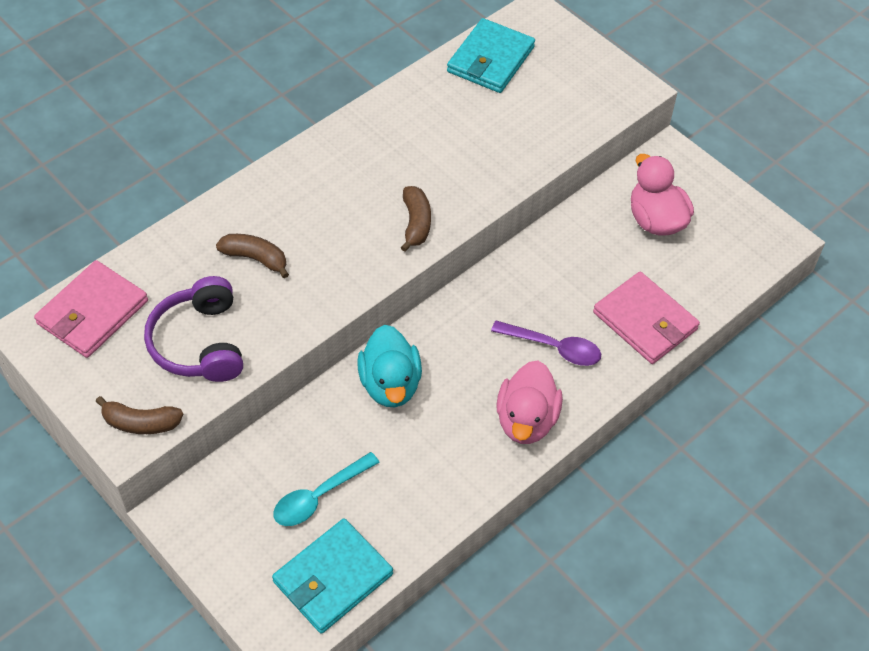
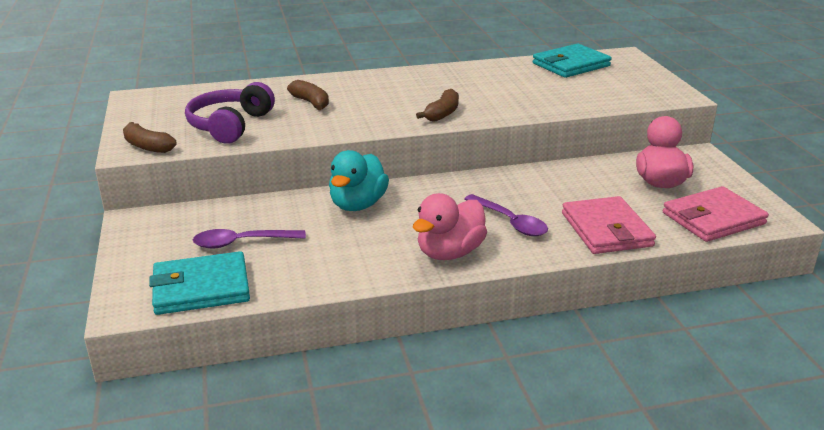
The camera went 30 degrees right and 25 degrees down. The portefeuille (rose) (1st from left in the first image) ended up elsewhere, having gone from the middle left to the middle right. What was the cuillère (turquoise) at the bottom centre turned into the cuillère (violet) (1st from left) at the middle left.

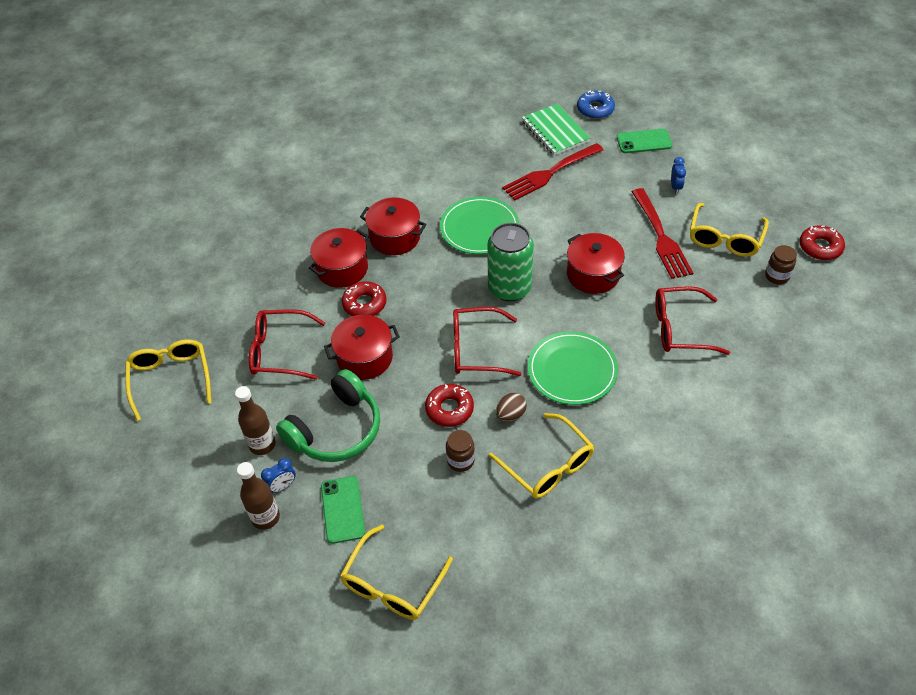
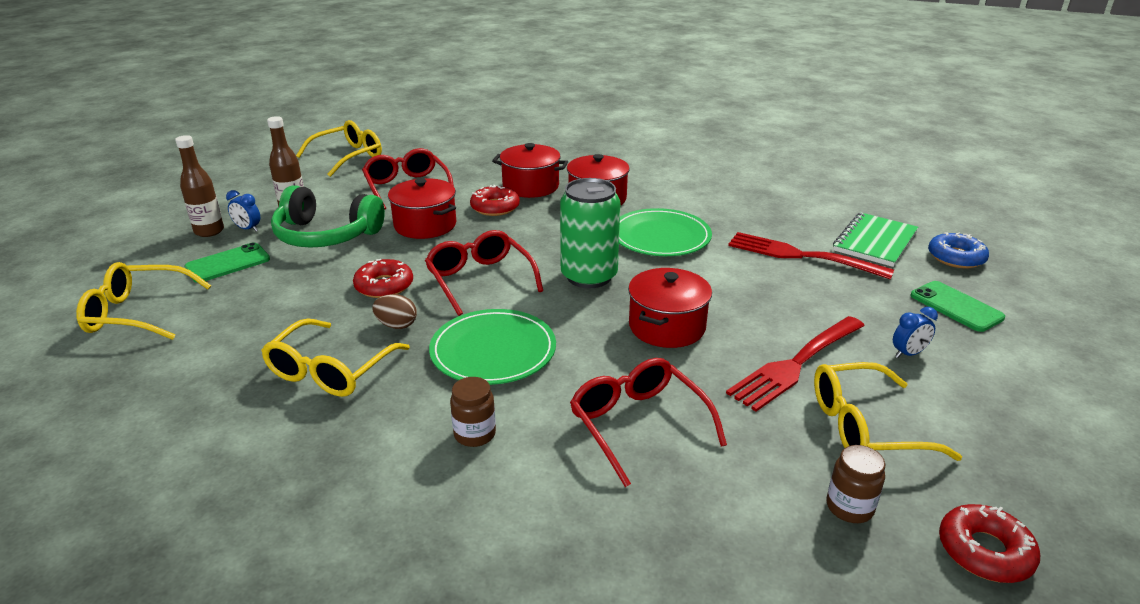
The camera went 60 degrees right and 20 degrees down. The bocal (marron) (1st from left) ended up elsewhere, having gone from the centre to the bottom centre.

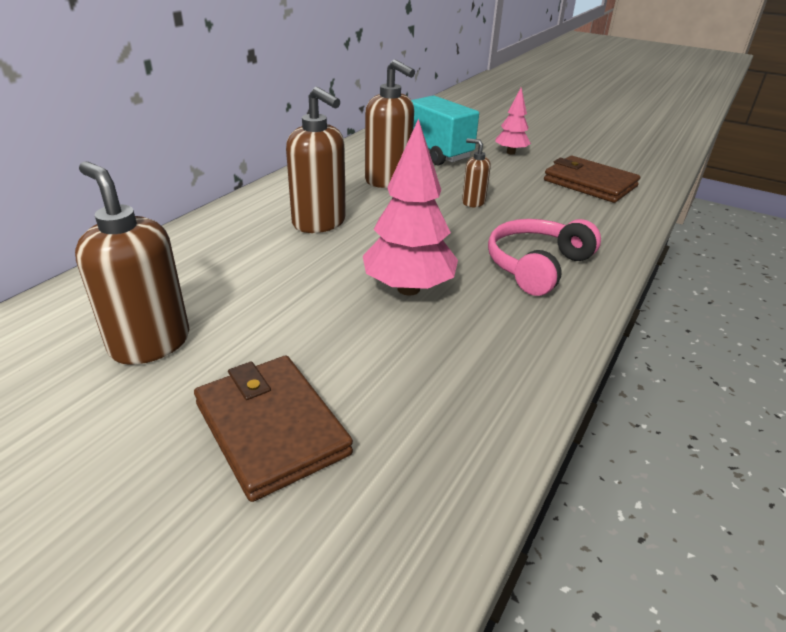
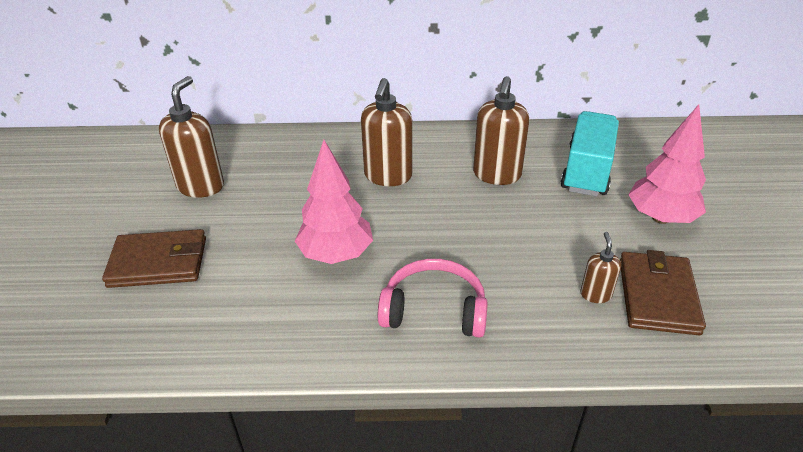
The camera went 60 degrees right and 5 degrees up. The size of the arbre (rose) (2nd from left) at the top centre changed by a factor of 1.72. The distributeur de savon (marron) (4th from left) ended up elsewhere, having gone from the top centre to the middle right. The portefeuille (marron) (1st from left) at the bottom centre ended up facing another way, 60 degrees clockwise from before.

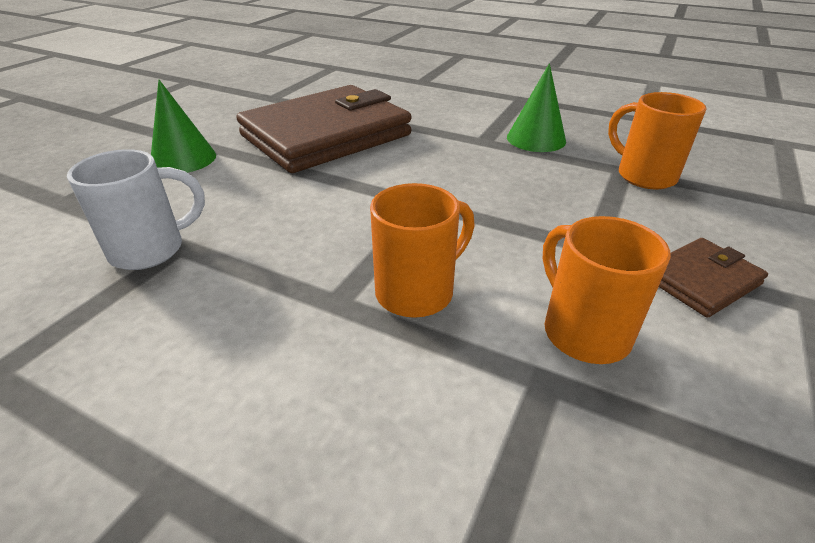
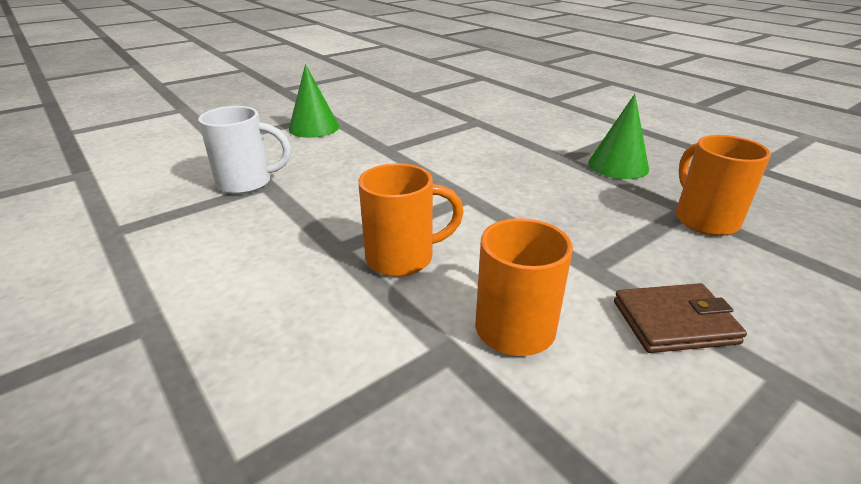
The camera went 25 degrees right and 5 degrees down. The second view lost the portefeuille (marron) (1st from left) at the top centre.

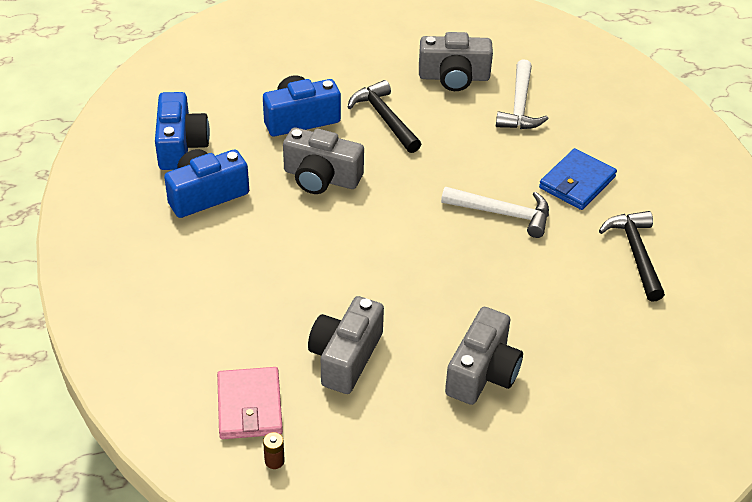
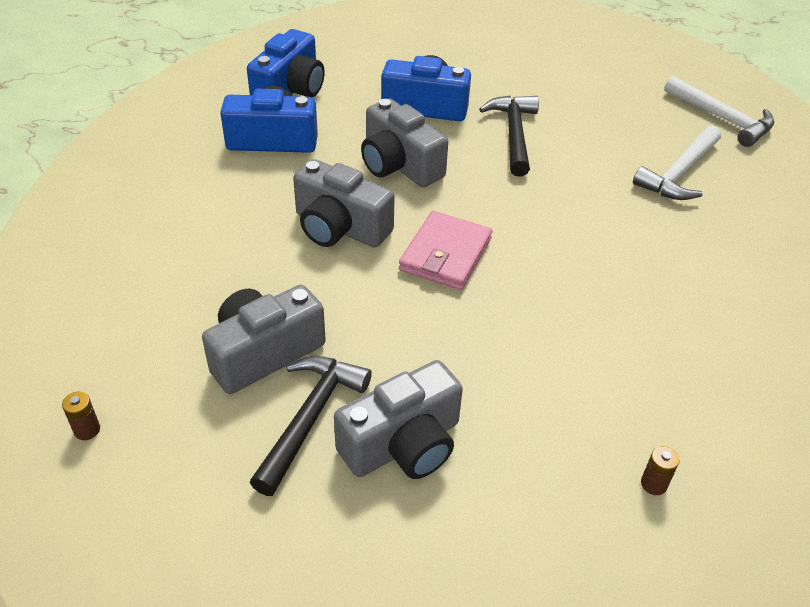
The camera went 30 degrees right and 0 degrees up. The appareil photo (gris) (3rd from left in the first image) ended up elsewhere, having gone from the top centre to the centre. The second view lost the portefeuille (bleu) at the middle right. The marteau (blanc) (1st from left in the first image) ended up elsewhere, having gone from the centre to the top right. The marteau (noir) (2nd from left in the first image) ended up elsewhere, having gone from the middle right to the bottom centre. The portefeuille (rose) ended up elsewhere, having gone from the bottom left to the centre. The second view gained the pile (marron) (2nd from left) at the bottom right.

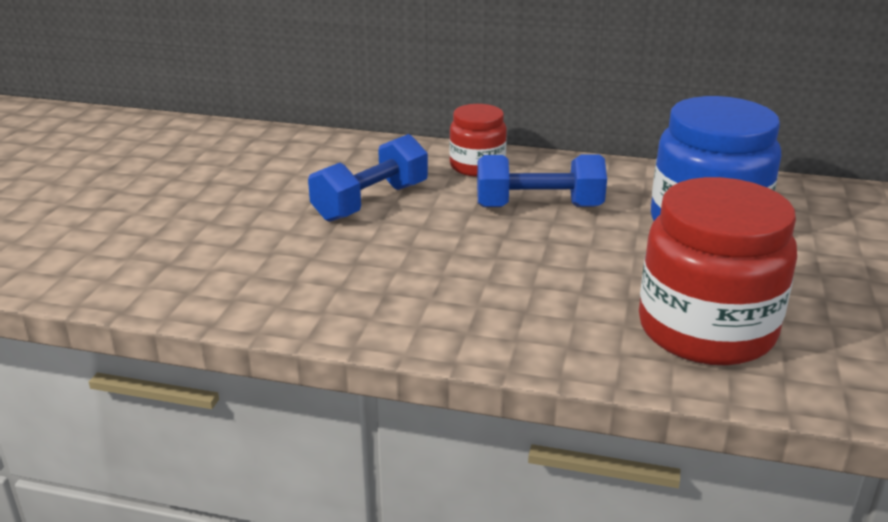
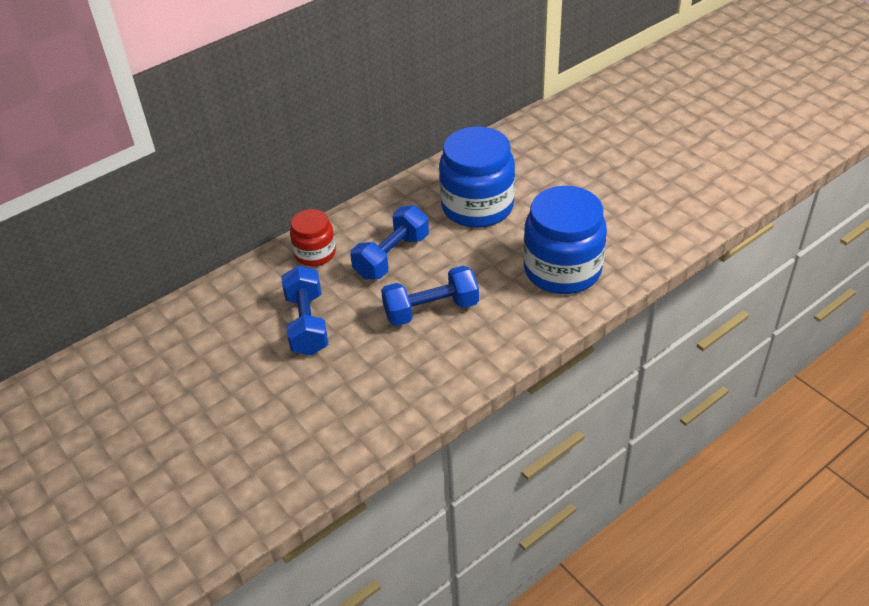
The camera went 50 degrees left and 15 degrees up. What was the bocal (rouge) (2nd from left) at the middle right turned into the bocal (bleu) (2nd from left) at the centre. The second view gained the haltère (bleu) (3rd from left) at the centre.

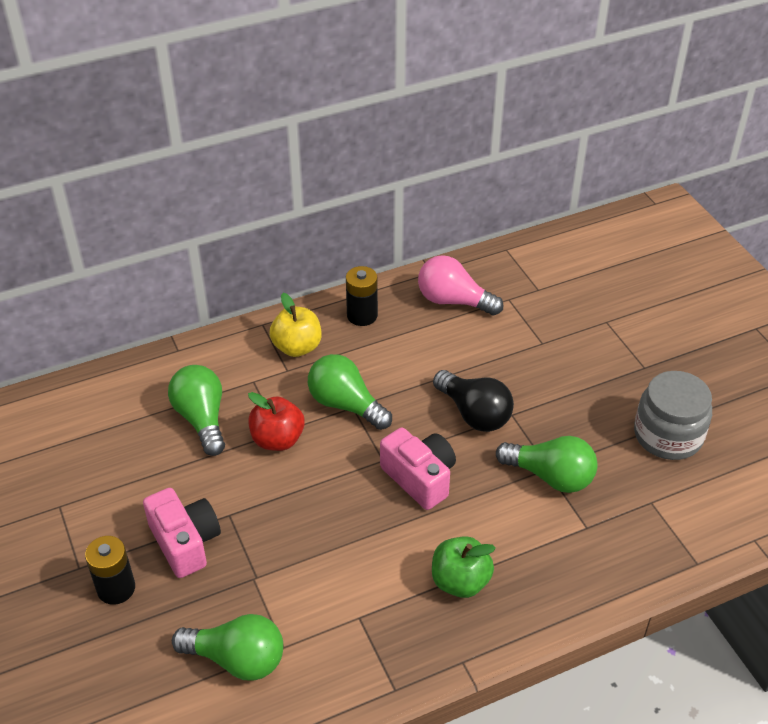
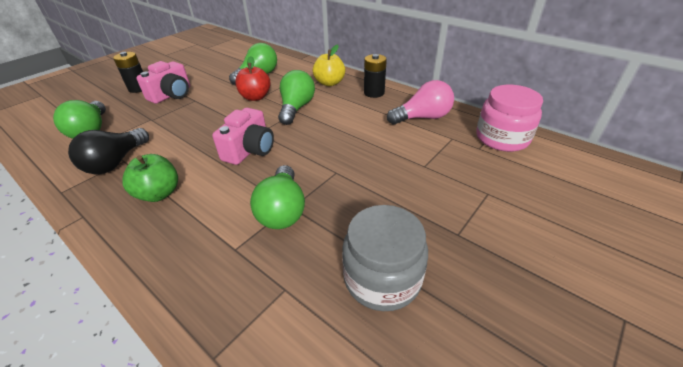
The camera went 65 degrees right and 5 degrees down. The ampoule (rose) at the centre ended up facing another way, 75 degrees clockwise from before. The ampoule (noir) ended up elsewhere, having gone from the centre to the middle left. The second view gained the bocal (rose) at the top right.

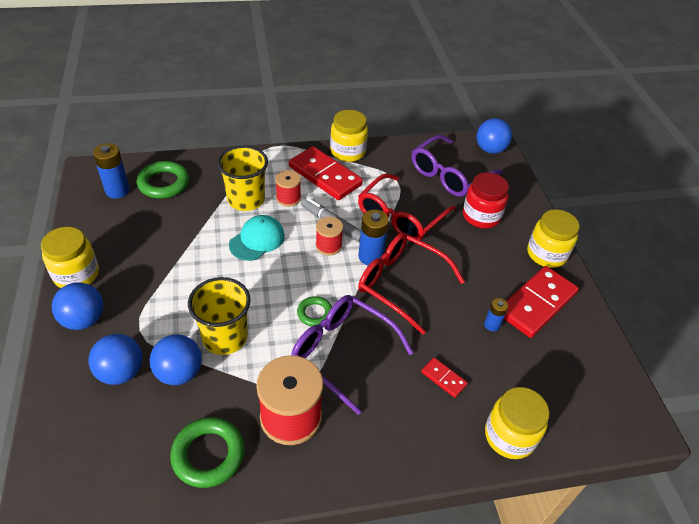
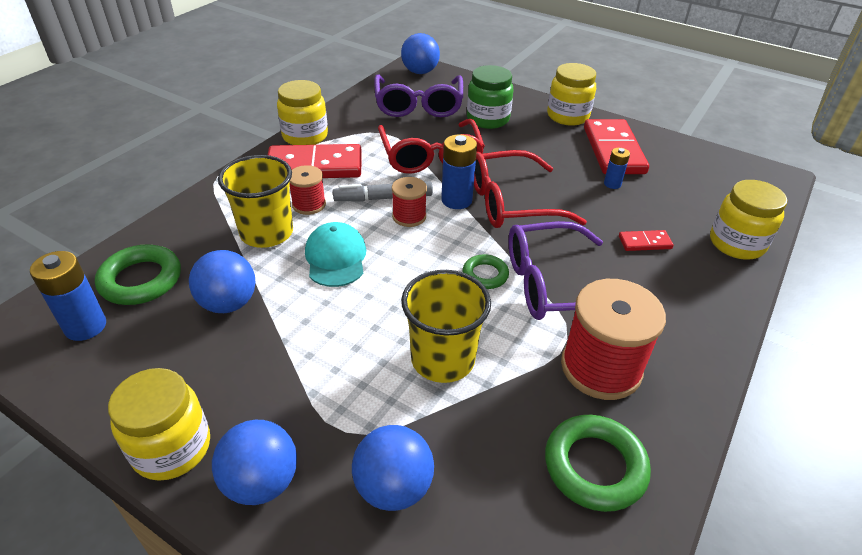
The camera went 45 degrees left and 5 degrees down. What was the bocal (rouge) at the middle right turned into the bocal (vert) at the top centre. The balle (bleu) (3rd from left in the first image) ended up elsewhere, having gone from the bottom left to the middle left.

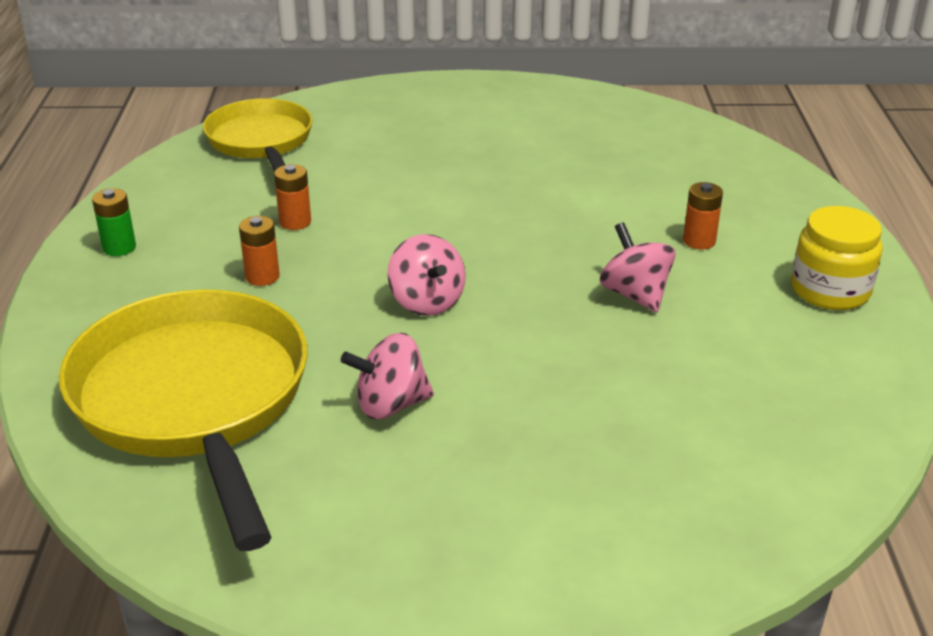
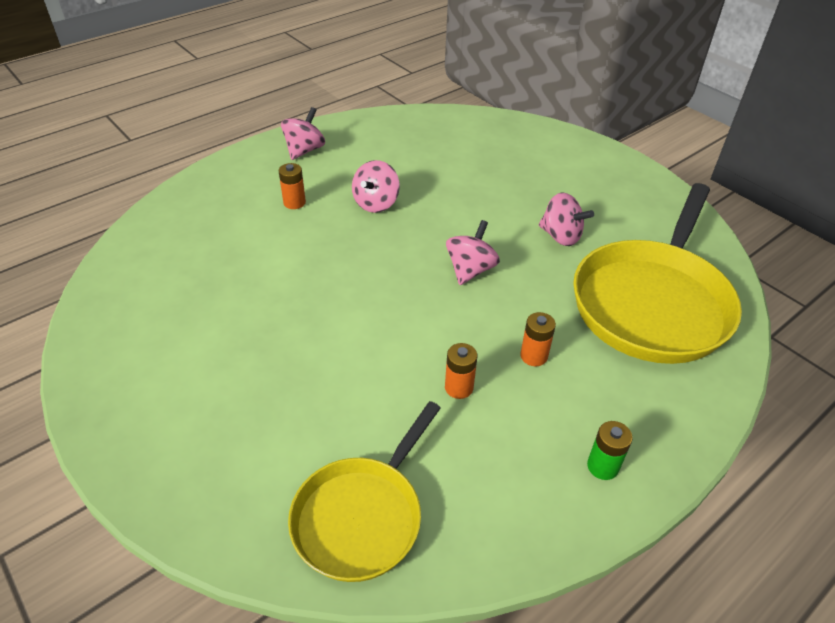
The camera went 130 degrees left and 10 degrees up. Where the bocal (jaune) stood at the middle right, the toupie (rose) (1st from left) came to stand at the top centre.

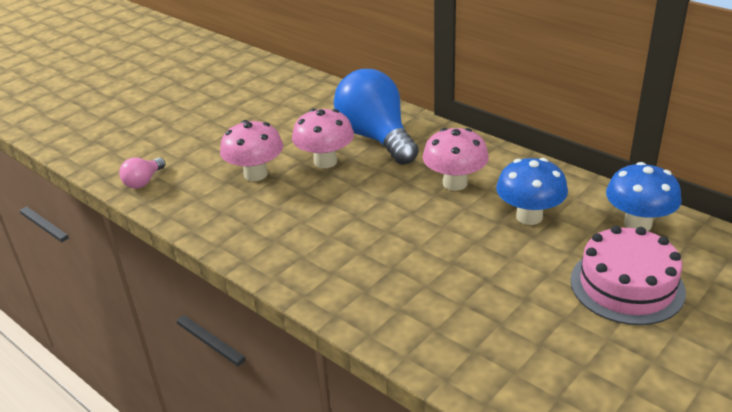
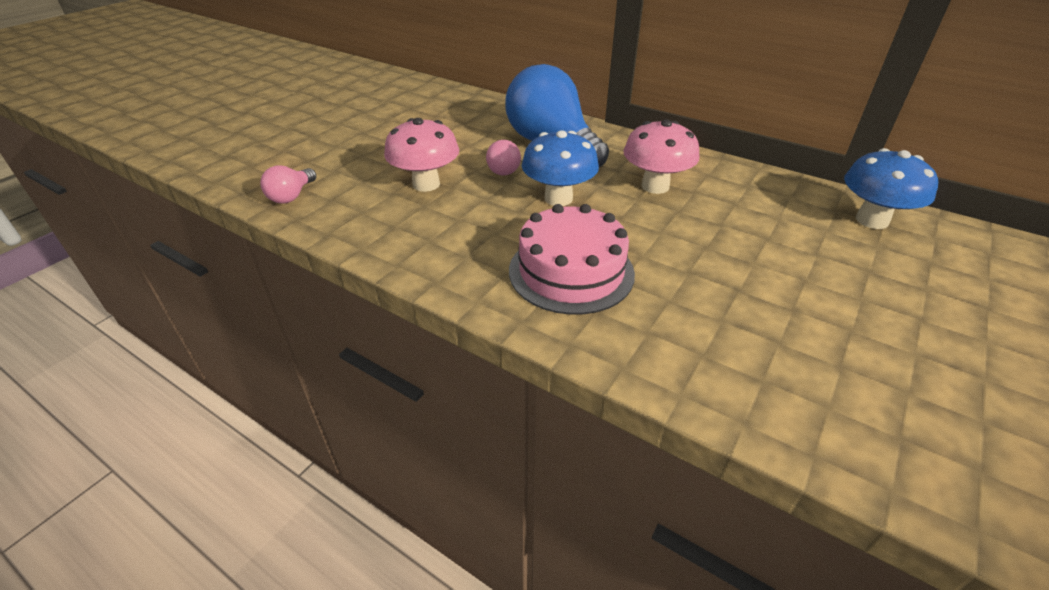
The camera went 10 degrees left and 5 degrees up. Where the champignon (rose) (2nd from left) stood at the centre, the ampoule (rose) (2nd from left) came to stand at the top centre. The champignon (bleu) (1st from left) ended up elsewhere, having gone from the middle right to the top centre. The gâteau (rose) ended up elsewhere, having gone from the bottom right to the centre.

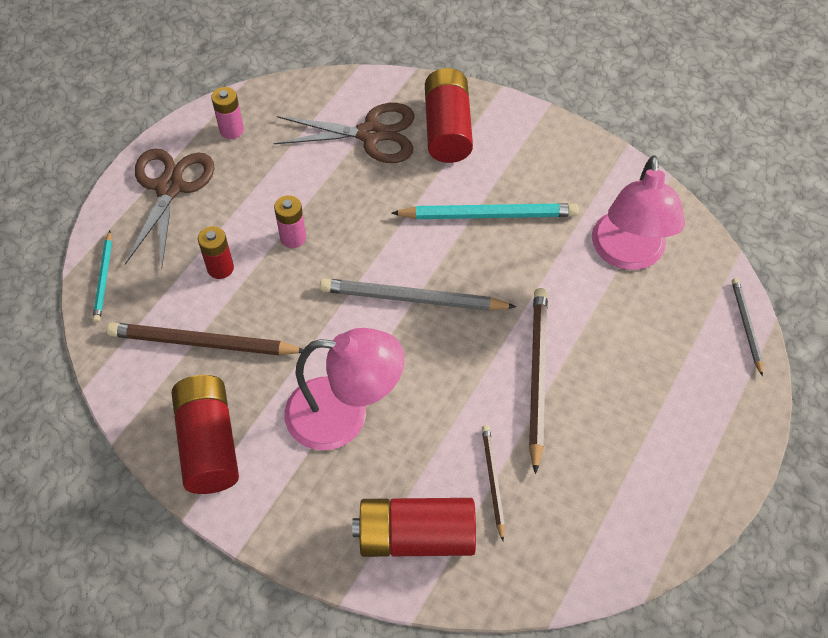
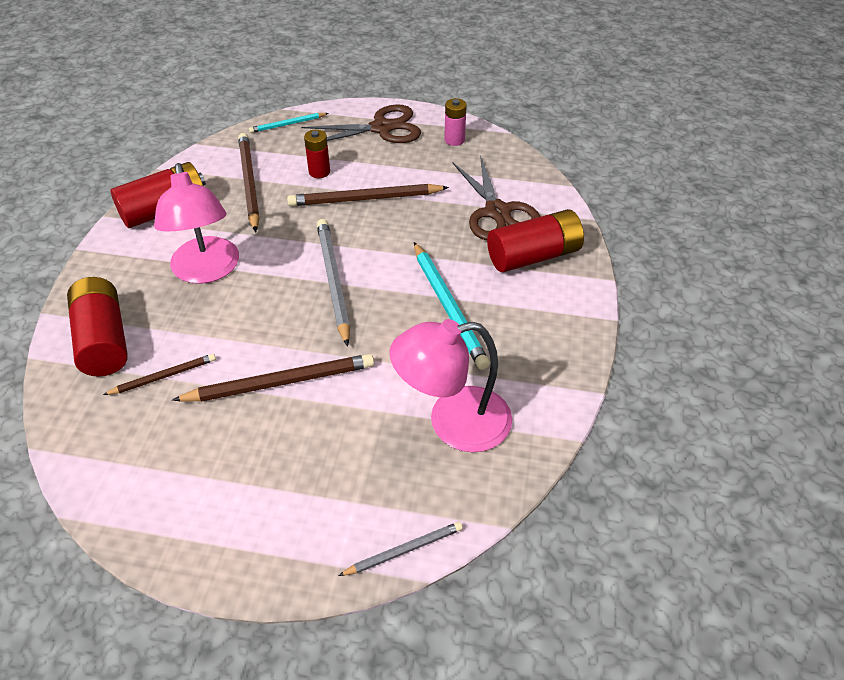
The camera went 70 degrees right and 10 degrees down. Where the pile (rose) (2nd from left) stood at the centre, the crayon (marron) (4th from left) came to stand at the top centre.

